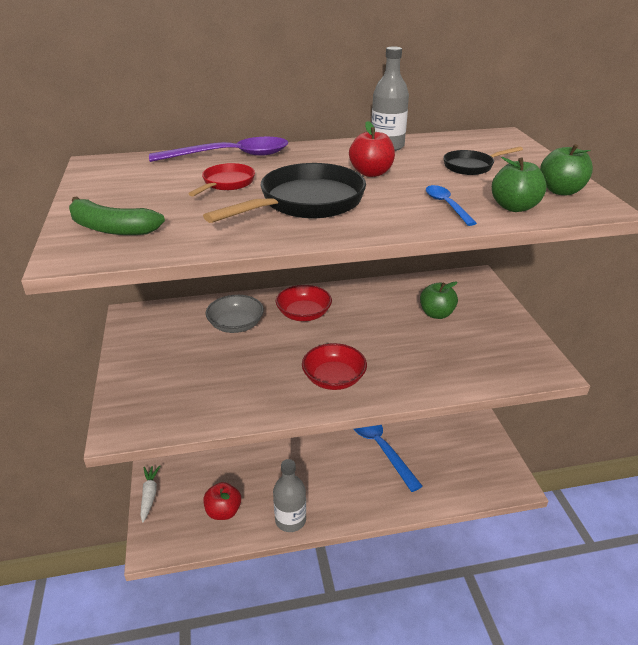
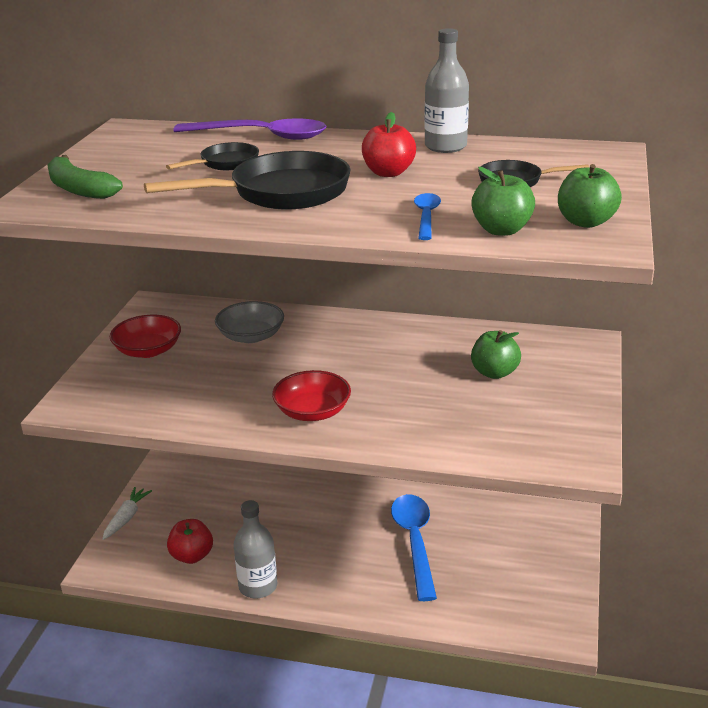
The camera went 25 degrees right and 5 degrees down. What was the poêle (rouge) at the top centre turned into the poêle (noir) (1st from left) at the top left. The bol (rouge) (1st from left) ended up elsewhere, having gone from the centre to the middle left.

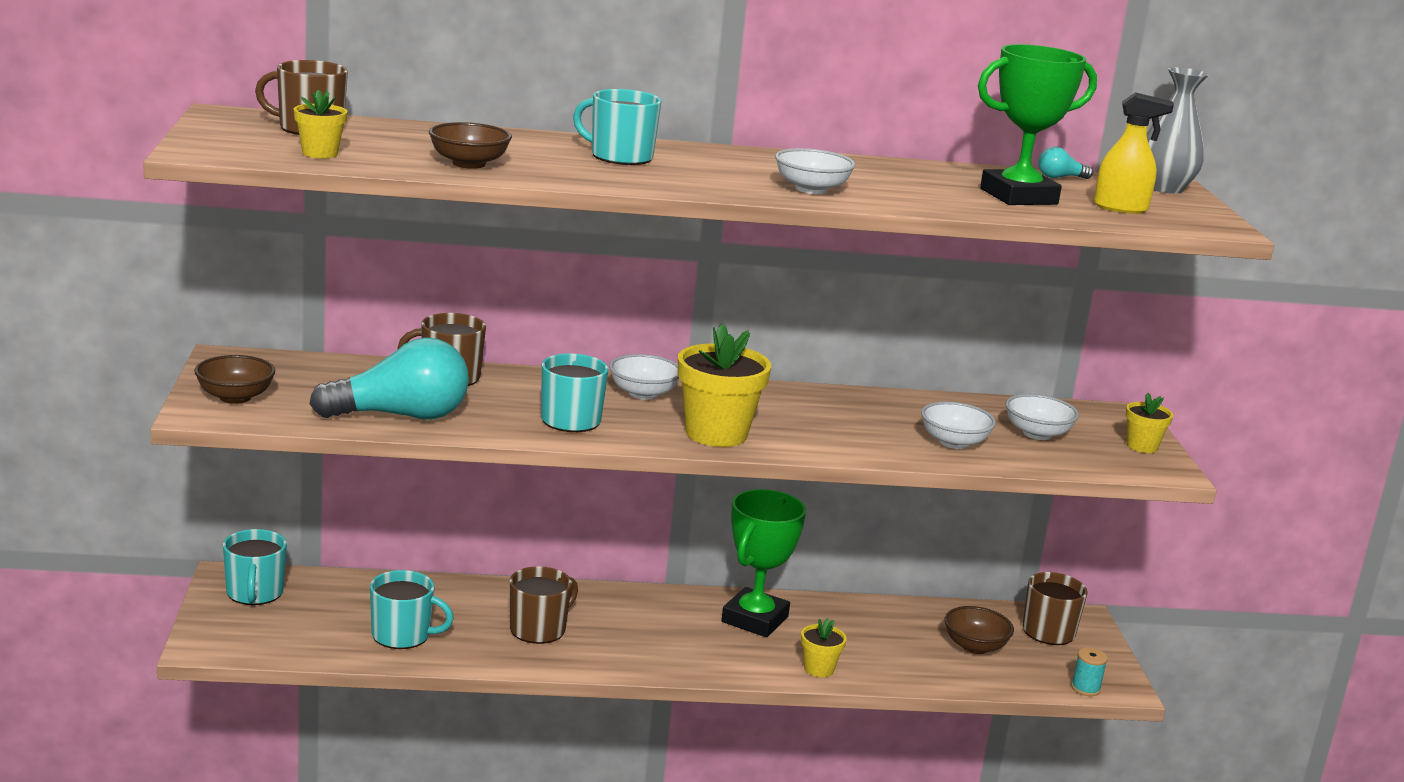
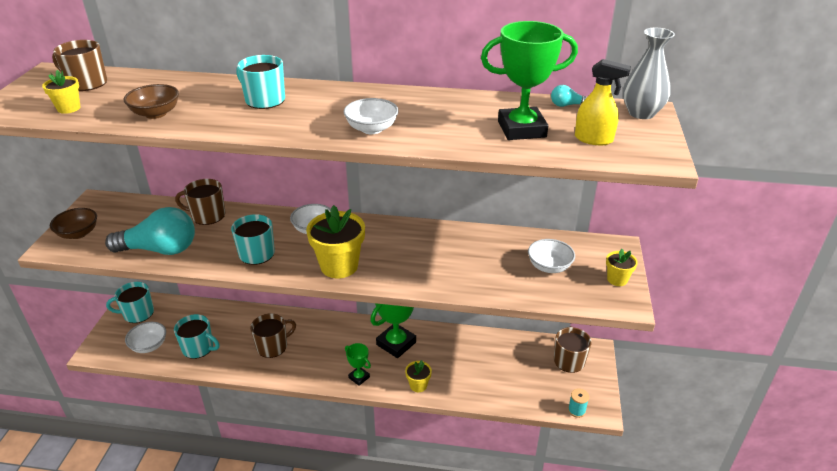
The camera went 15 degrees right and 15 degrees up. The bol (blanc) (3rd from left in the first image) ended up elsewhere, having gone from the middle right to the bottom left. The tasse (turquoise) (1st from left) at the bottom left ended up facing another way, 75 degrees clockwise from before. The second view lost the bol (marron) (3rd from left) at the bottom right. The second view gained the trophée (vert) (1st from left) at the bottom centre.

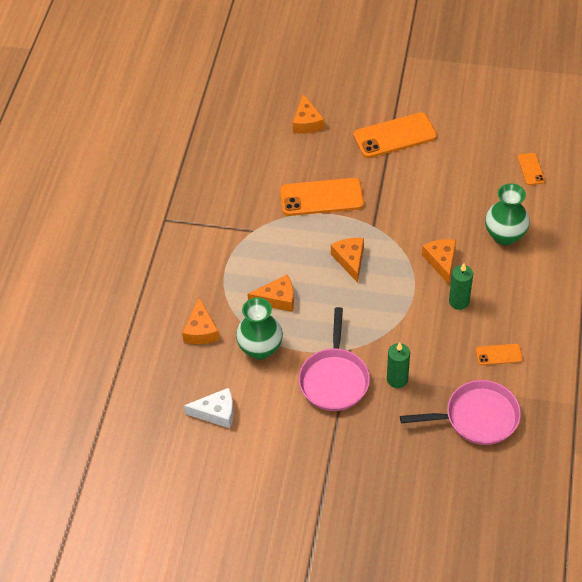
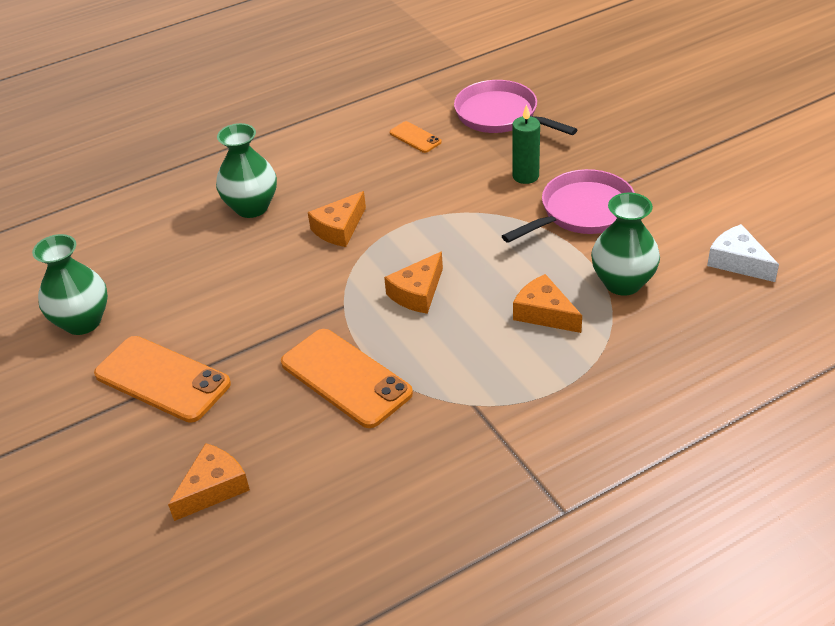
The camera went 130 degrees left and 10 degrees down. The second view lost the téléphone (orange) (4th from left) at the top right. The second view lost the bougie (vert) (2nd from left) at the middle right. The second view lost the fromage (orange) (1st from left) at the centre. The second view gained the vase (vert) (1st from left) at the middle left.

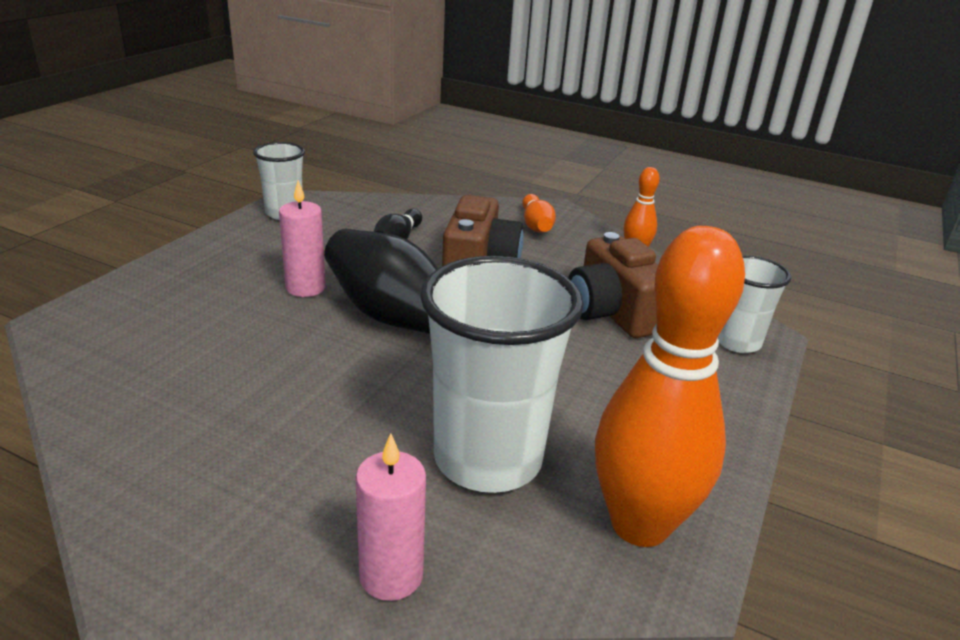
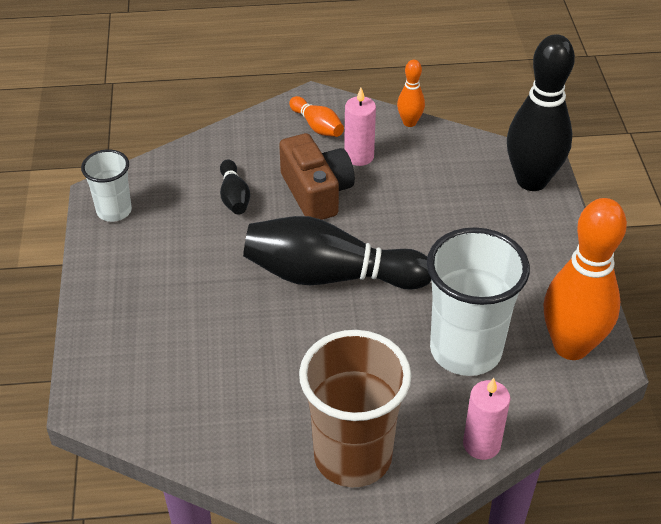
The camera went 30 degrees left and 15 degrees up. The bougie (rose) (1st from left) ended up elsewhere, having gone from the middle left to the top centre. The second view lost the appareil photo (marron) (2nd from left) at the centre. Where the gobelet (blanc) (3rd from left) stood at the middle right, the quille (noir) (3rd from left) came to stand at the top right. The second view gained the gobelet (marron) at the bottom centre.

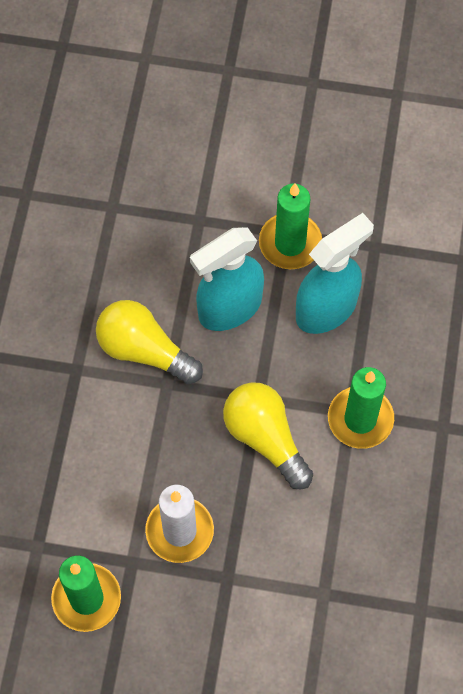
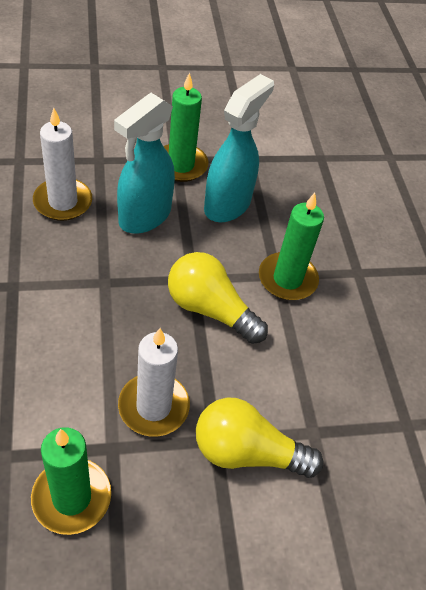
The camera went 25 degrees left and 15 degrees down. The ampoule (jaune) (1st from left in the first image) ended up elsewhere, having gone from the middle left to the bottom centre. The second view gained the bougie (blanc) (1st from left) at the top left.

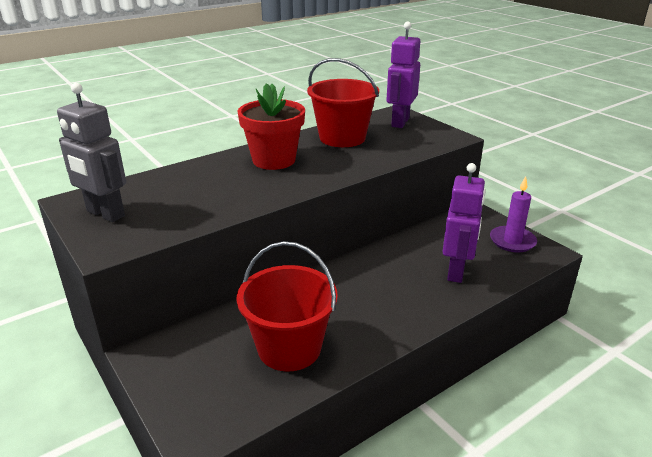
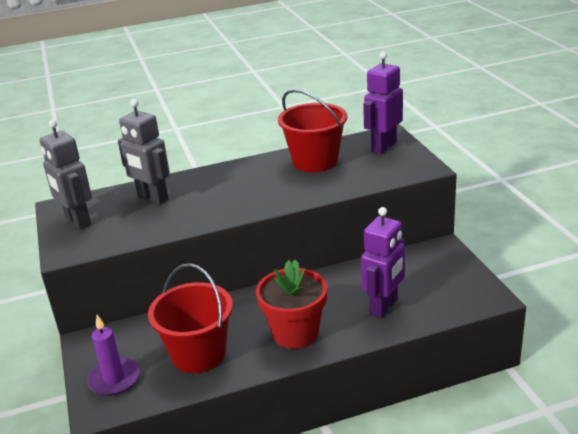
The camera went 20 degrees right and 0 degrees up. The pot de fleurs (rouge) ended up elsewhere, having gone from the top centre to the bottom centre. The bougie (violet) ended up elsewhere, having gone from the middle right to the bottom left. The second view gained the robot (gris) (2nd from left) at the middle left.

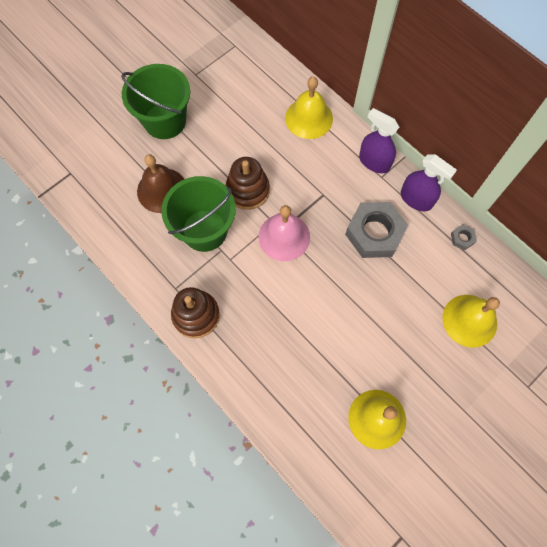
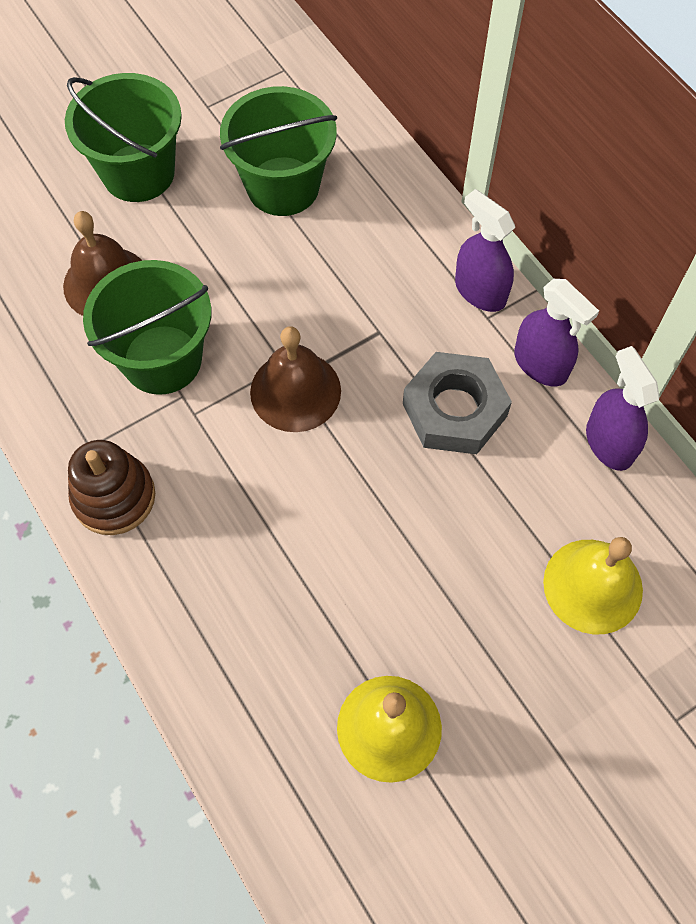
The camera went 10 degrees right and 5 degrees down. The second view lost the cloche (jaune) (1st from left) at the top centre. The second view lost the jouet à empiler (marron) (2nd from left) at the centre. What was the cloche (rose) at the centre turned into the cloche (marron) (2nd from left) at the centre. Where the écrou (gris) (2nd from left) stood at the middle right, the vaporisateur (violet) (3rd from left) came to stand at the middle right. The second view gained the seau (vert) (3rd from left) at the top centre.

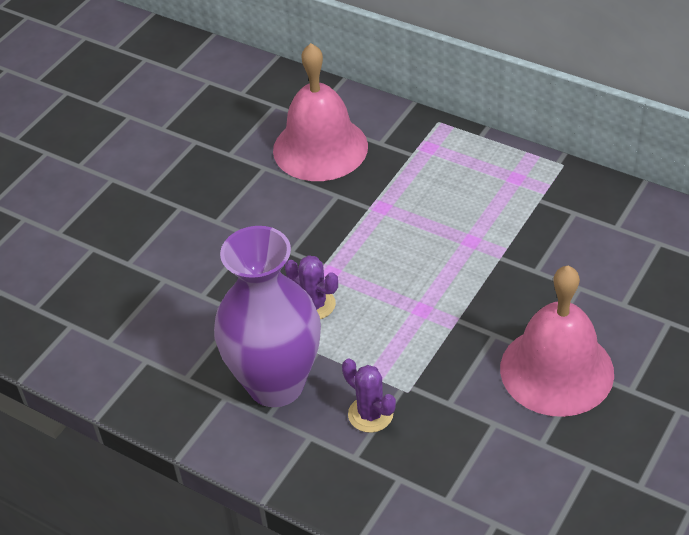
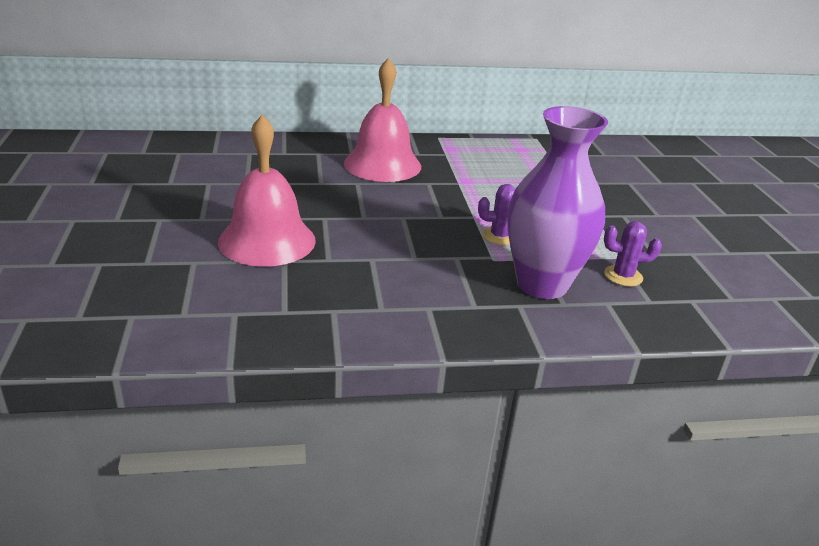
The camera went 45 degrees left and 15 degrees down. The cloche (rose) (2nd from left in the first image) ended up elsewhere, having gone from the middle right to the middle left.

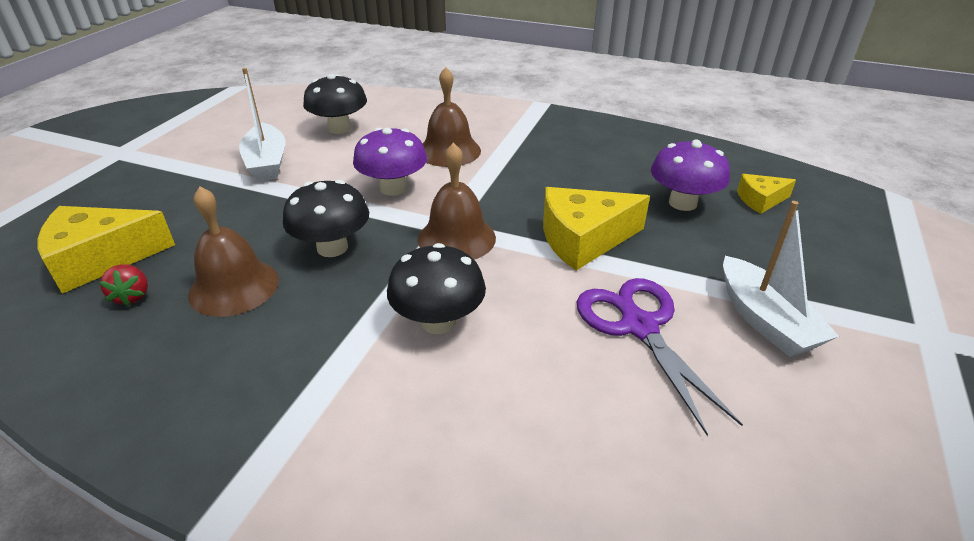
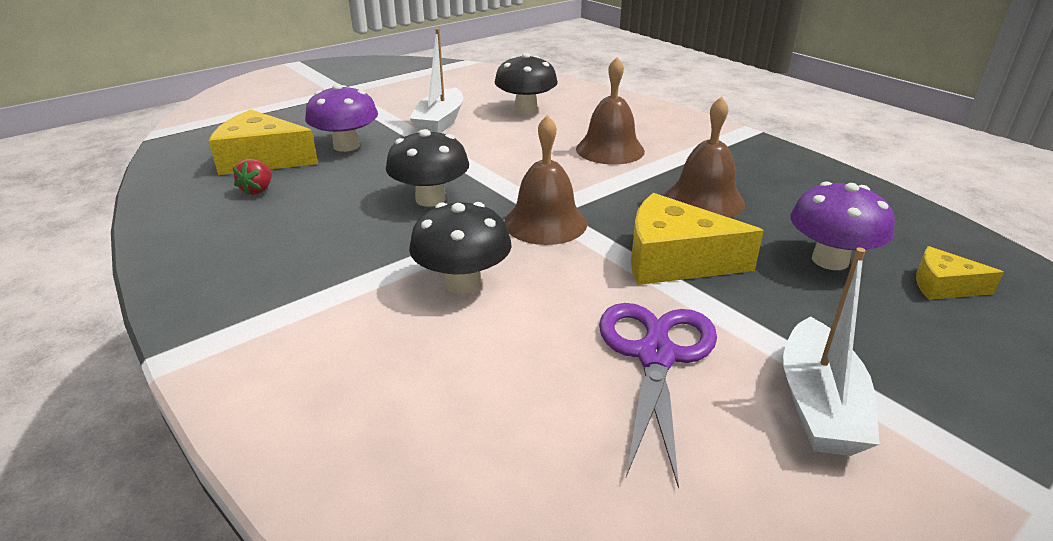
The camera went 30 degrees right and 5 degrees down. The champignon (violet) (1st from left) ended up elsewhere, having gone from the top centre to the top left. The cloche (marron) (1st from left in the first image) ended up elsewhere, having gone from the middle left to the top right.

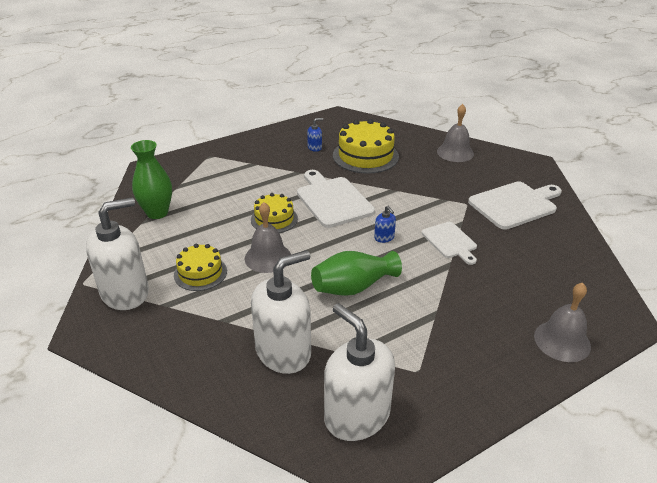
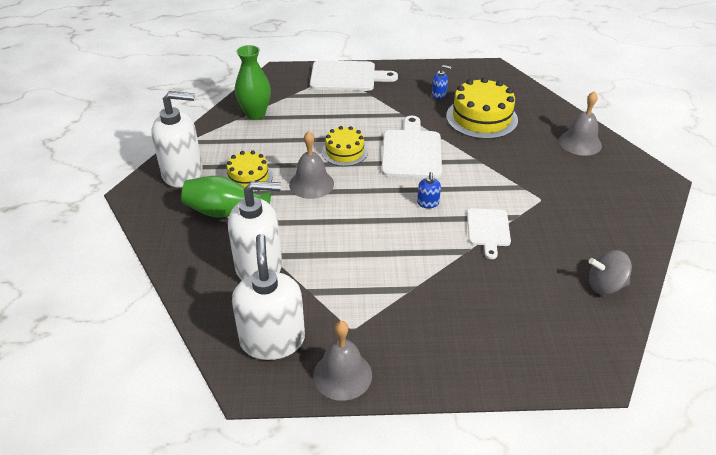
The camera went 30 degrees right and 5 degrees up. The planche à découper (blanc) (3rd from left in the first image) ended up elsewhere, having gone from the middle right to the top centre. The vase (vert) (2nd from left in the first image) ended up elsewhere, having gone from the centre to the middle left. The cloche (gris) (3rd from left in the first image) ended up elsewhere, having gone from the bottom right to the bottom centre. The second view gained the toupie (gris) at the middle right.

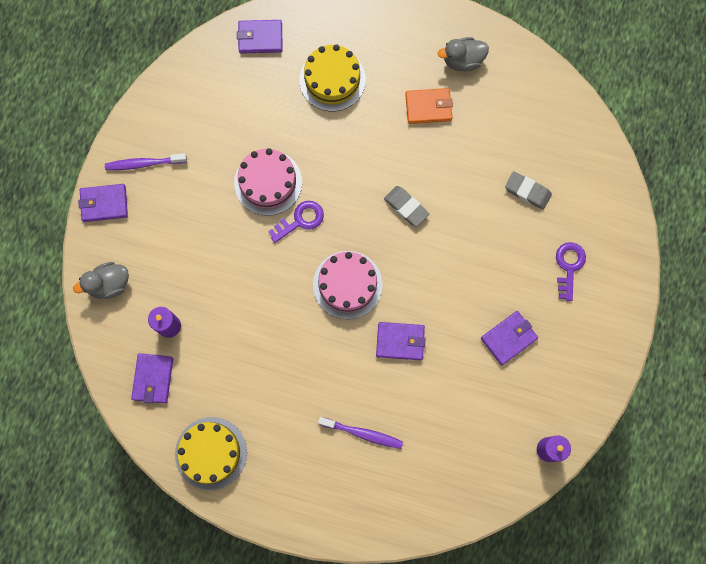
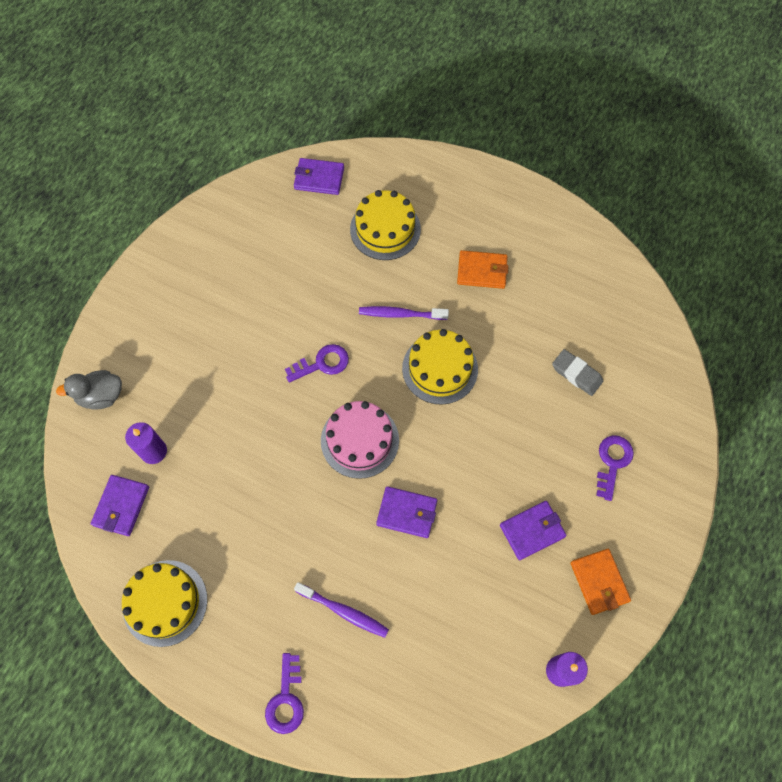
The camera went 10 degrees right and 10 degrees down. The second view lost the canard (gris) (2nd from left) at the top centre. The second view lost the gâteau (rose) (1st from left) at the top centre. The brosse à dents (violet) (1st from left in the first image) ended up elsewhere, having gone from the top left to the centre. The second view lost the portefeuille (violet) (1st from left) at the middle left. Where the gomme (gris) (1st from left) stood at the centre, the gâteau (jaune) (3rd from left) came to stand at the centre. The second view gained the portefeuille (orange) (2nd from left) at the bottom right. The second view gained the clé (violet) (1st from left) at the bottom centre.

